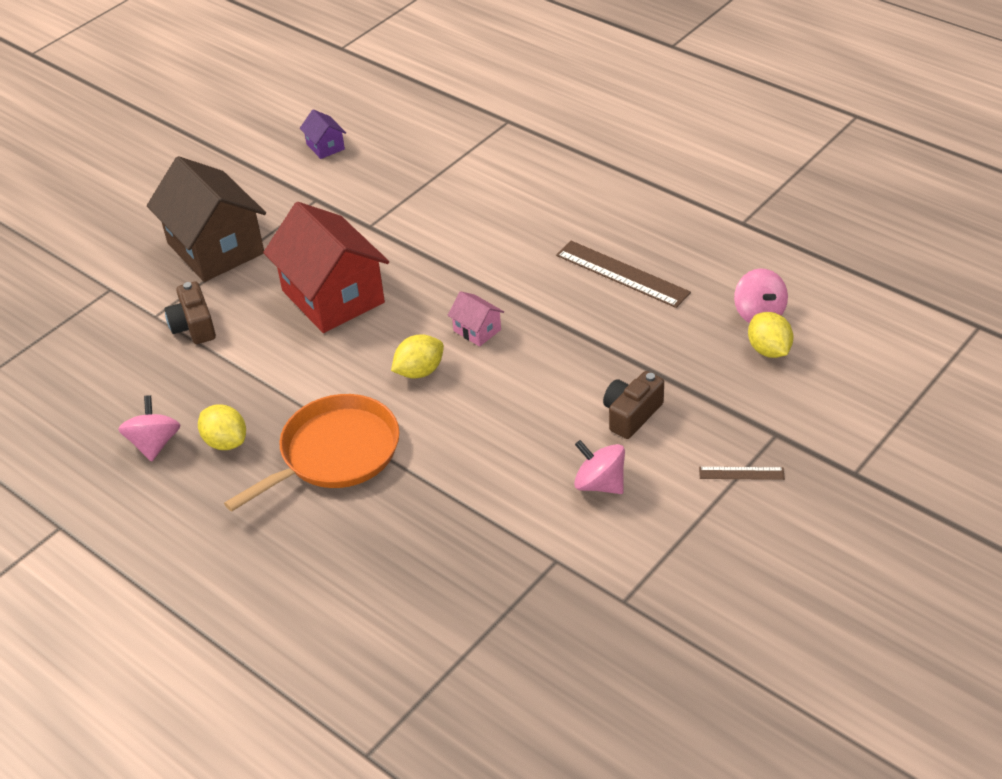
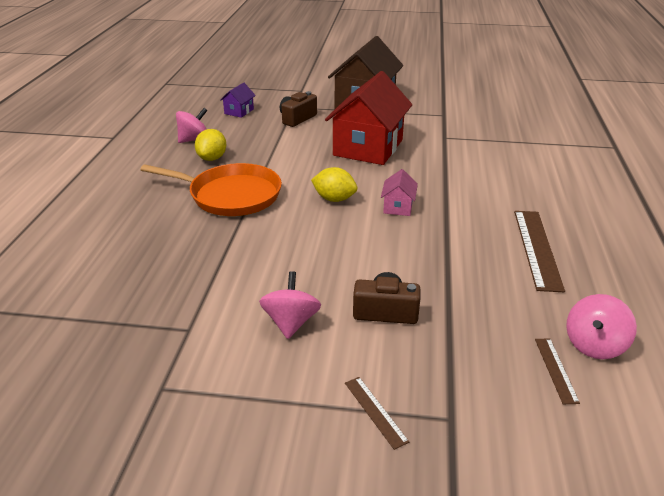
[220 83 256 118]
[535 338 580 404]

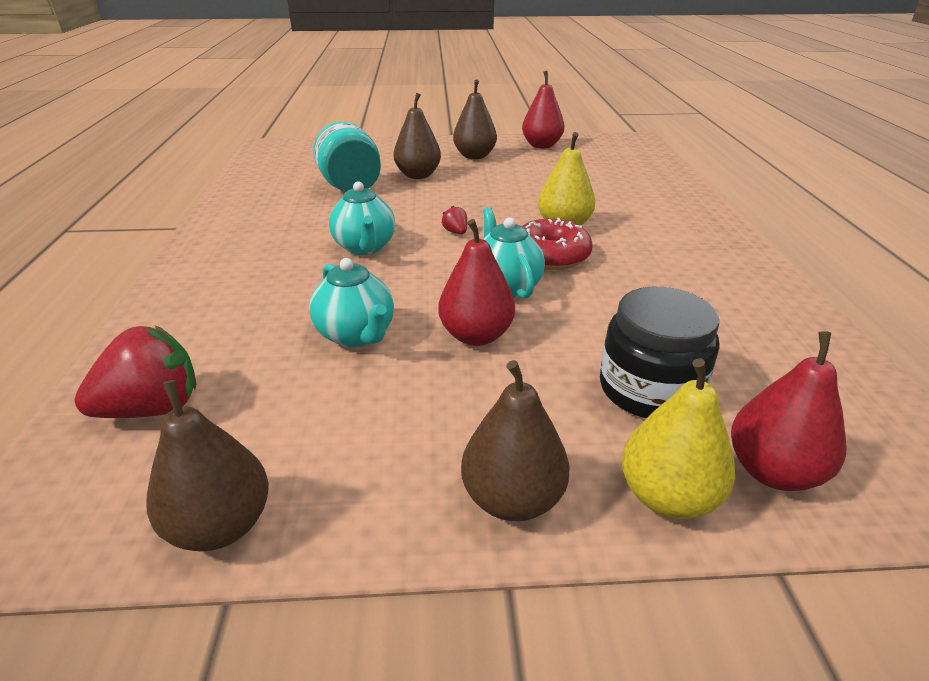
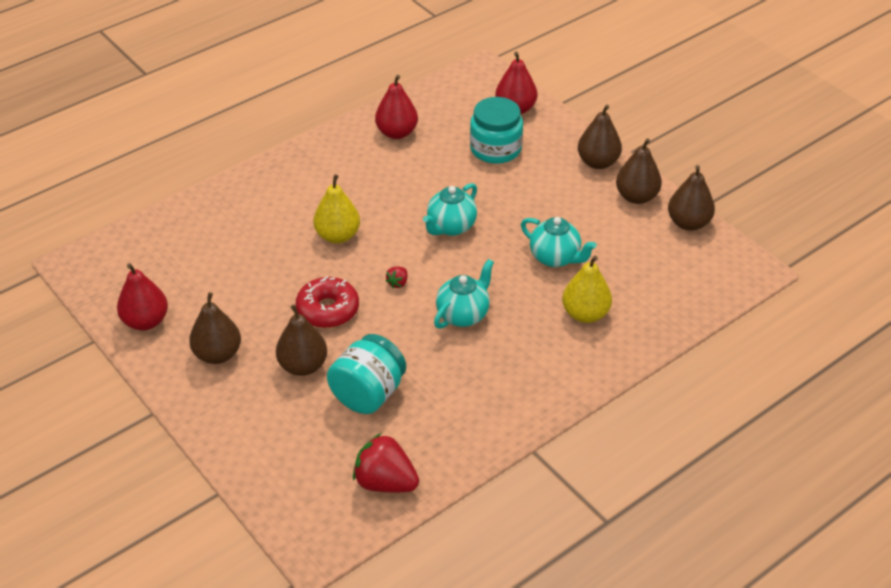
[296 276 359 328]
[353 433 419 492]
[375 75 418 139]
[470 97 523 164]
[521 217 597 267]
[562 256 612 323]
[616 138 662 204]

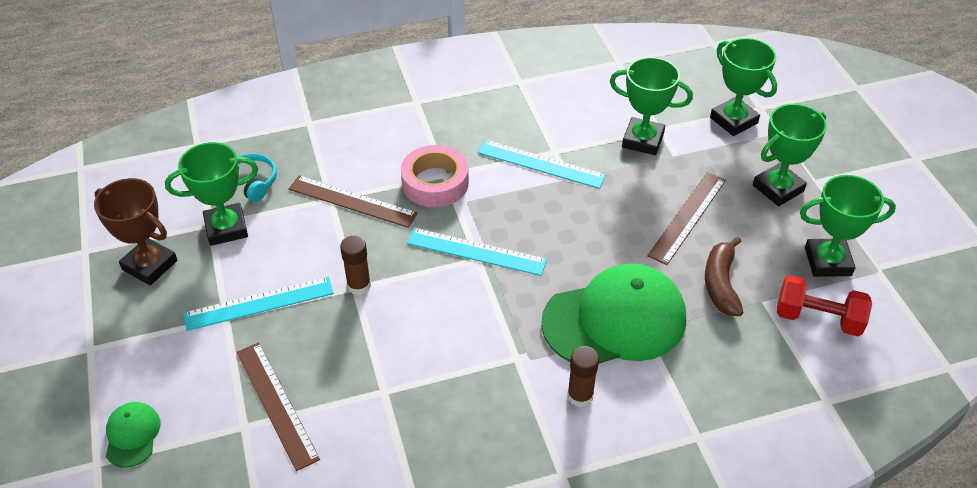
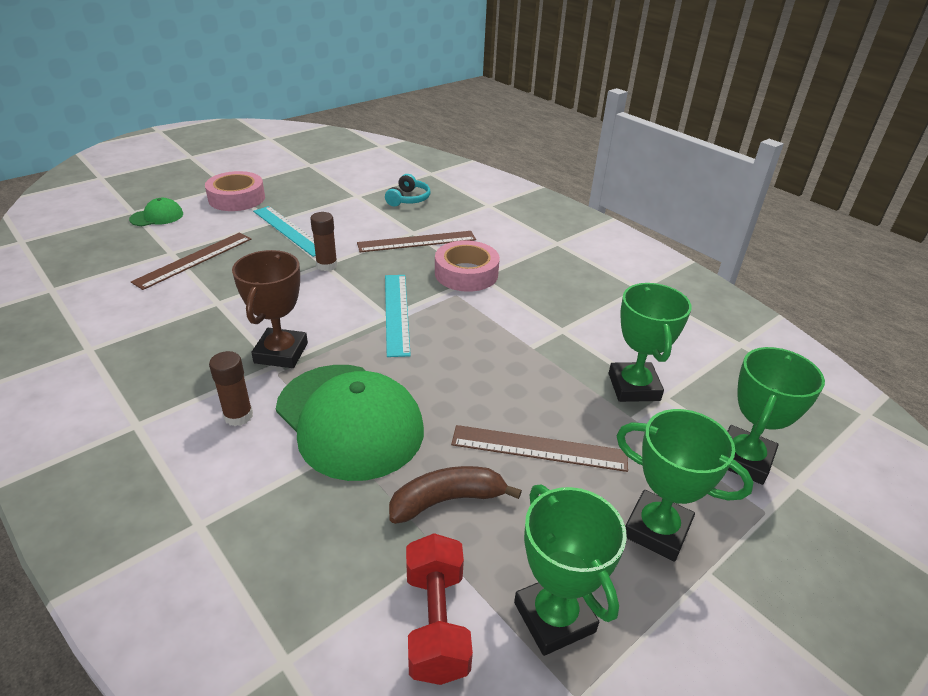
[205 171 265 211]
[232 250 308 368]
[357 231 476 252]
[165 142 258 246] (first image)
[477 140 606 189] (first image)

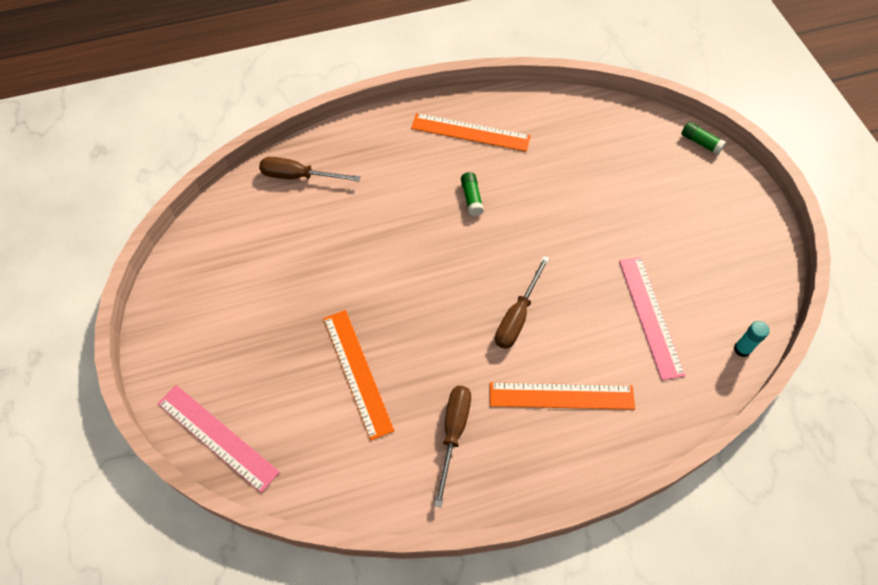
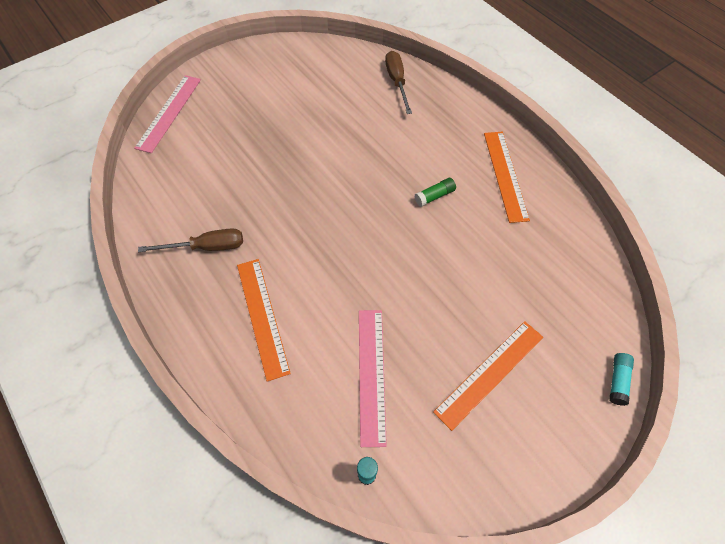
[359 310 387 447]
[433 321 543 431]
[609 353 634 406]
[495 256 550 349] (first image)

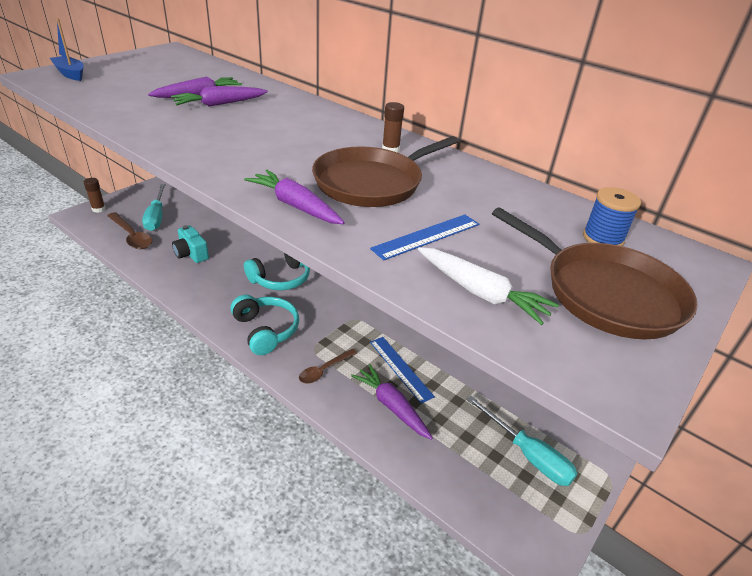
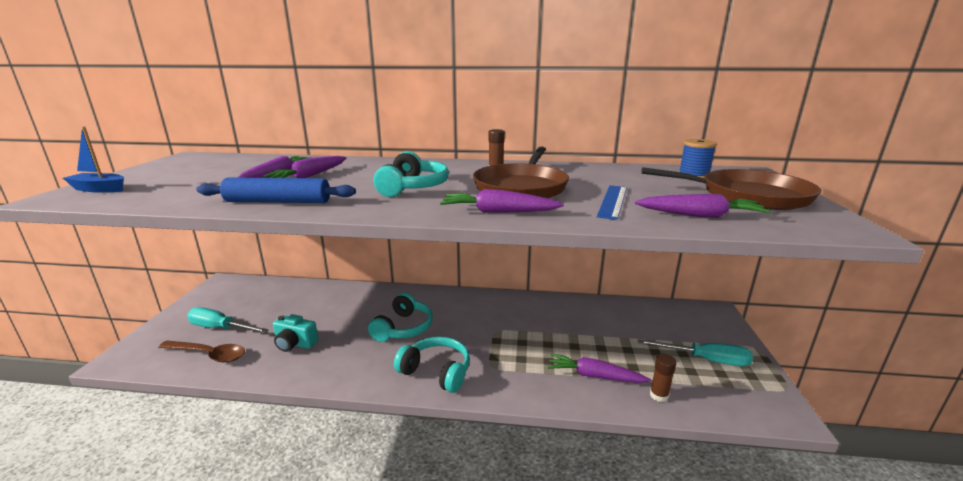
[187 307 269 333]
[196 177 356 203]
[374 151 449 197]
[635 194 771 218]
[650 354 676 402]
[299 349 357 384] (first image)
[370 337 435 404] (first image)

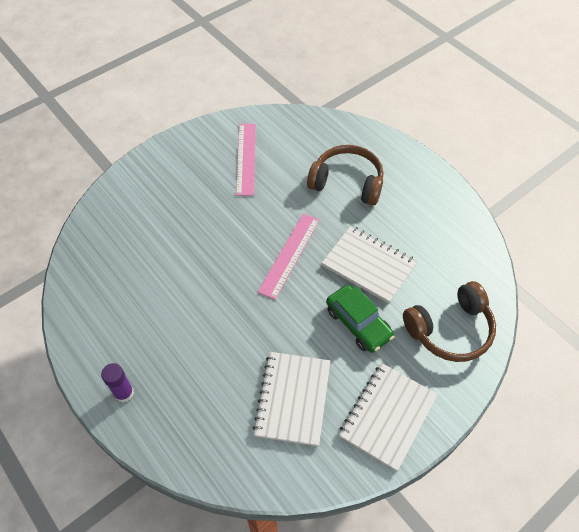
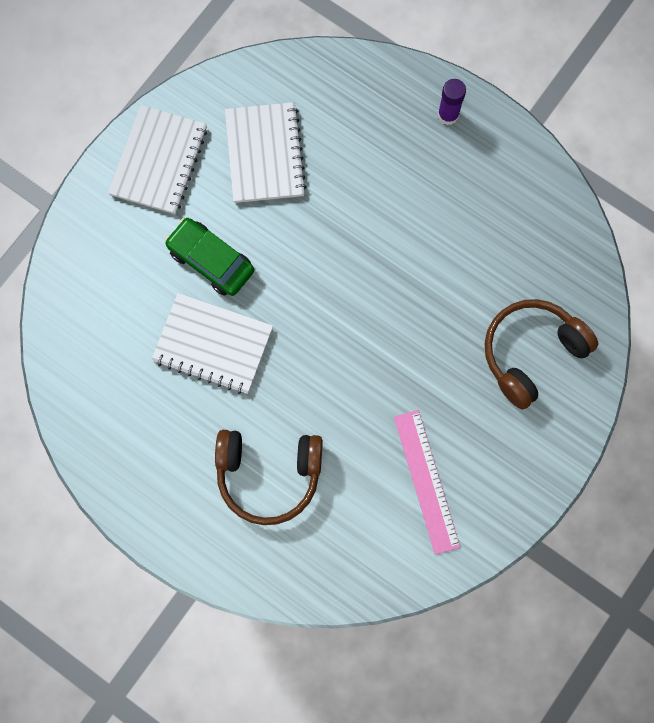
[485 299 598 410]
[258 213 320 300] (first image)

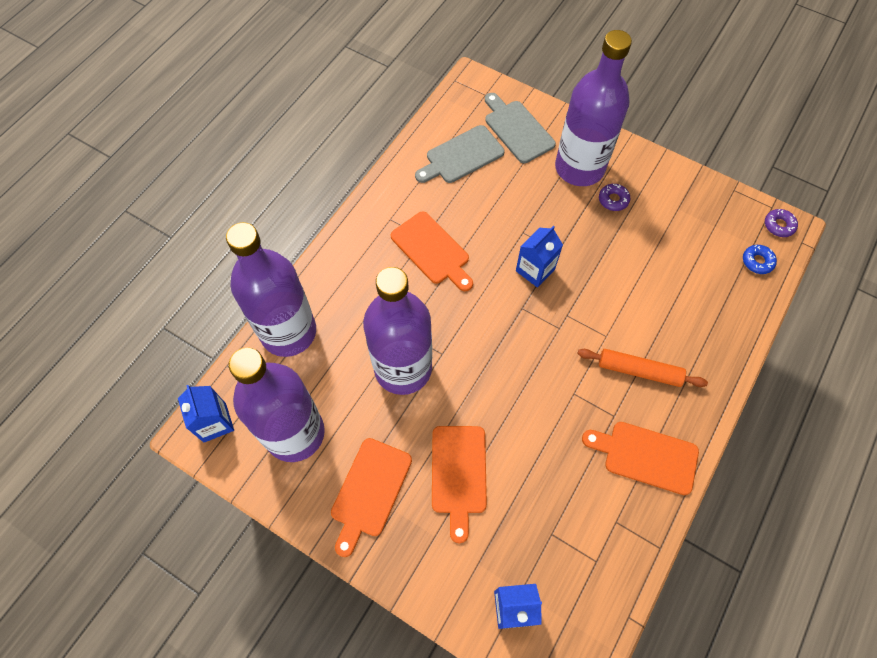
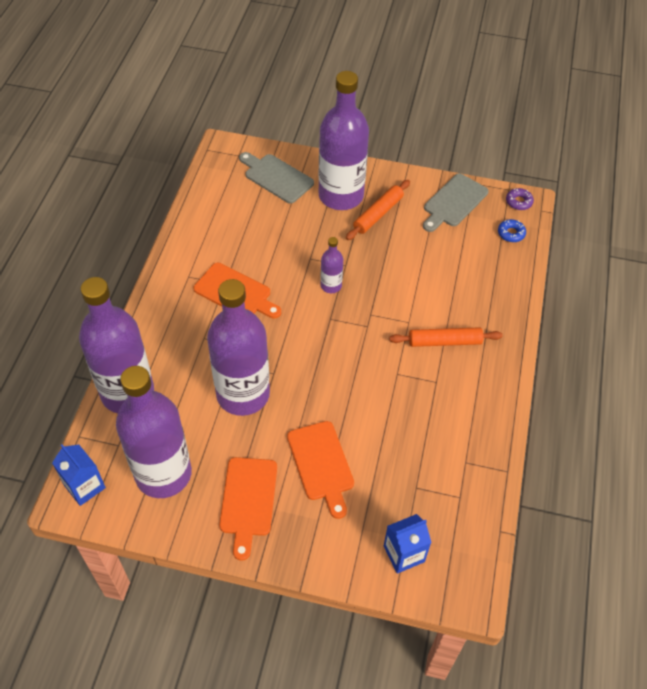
[320 237 343 293]
[346 180 410 240]
[423 173 489 232]
[582 422 699 495] (first image)

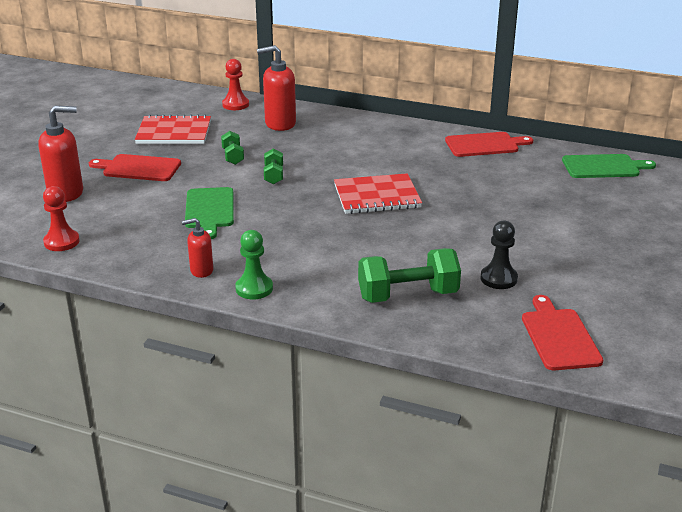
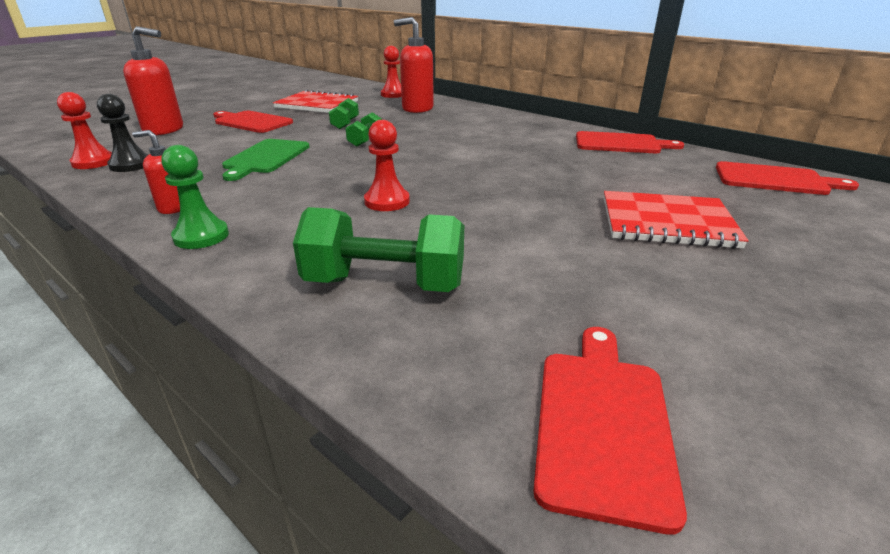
[97 94 148 172]
[364 120 410 211]
[604 191 749 249]
[716 161 859 195]

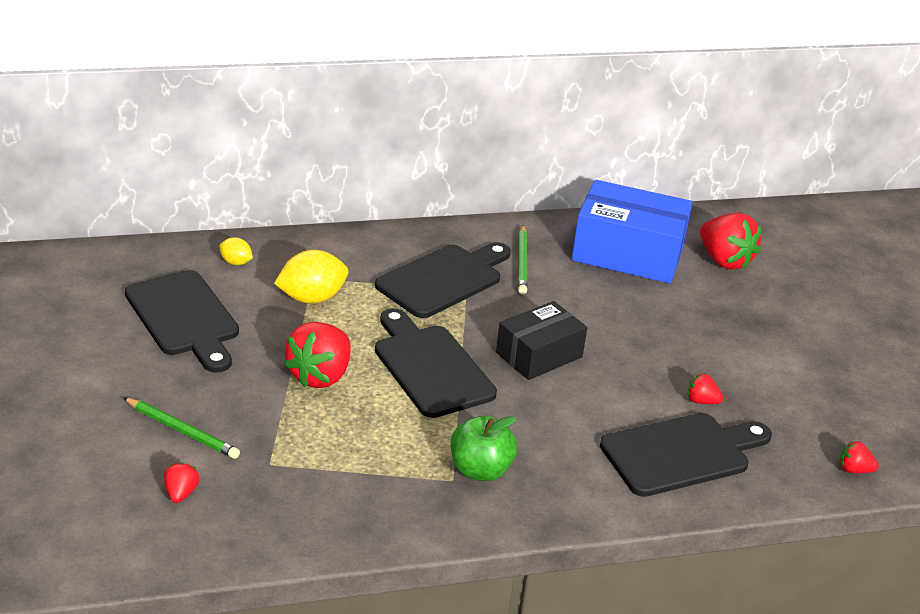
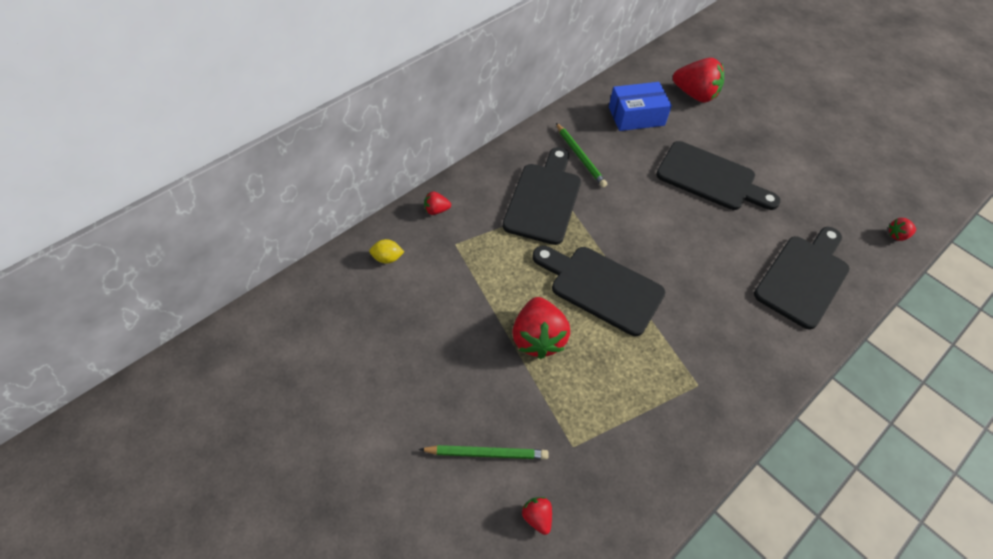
[424 191 451 215]
[609 82 672 131]
[656 141 781 210]
[274 250 348 304] (first image)
[451 416 517 481] (first image)
[496 301 587 380] (first image)

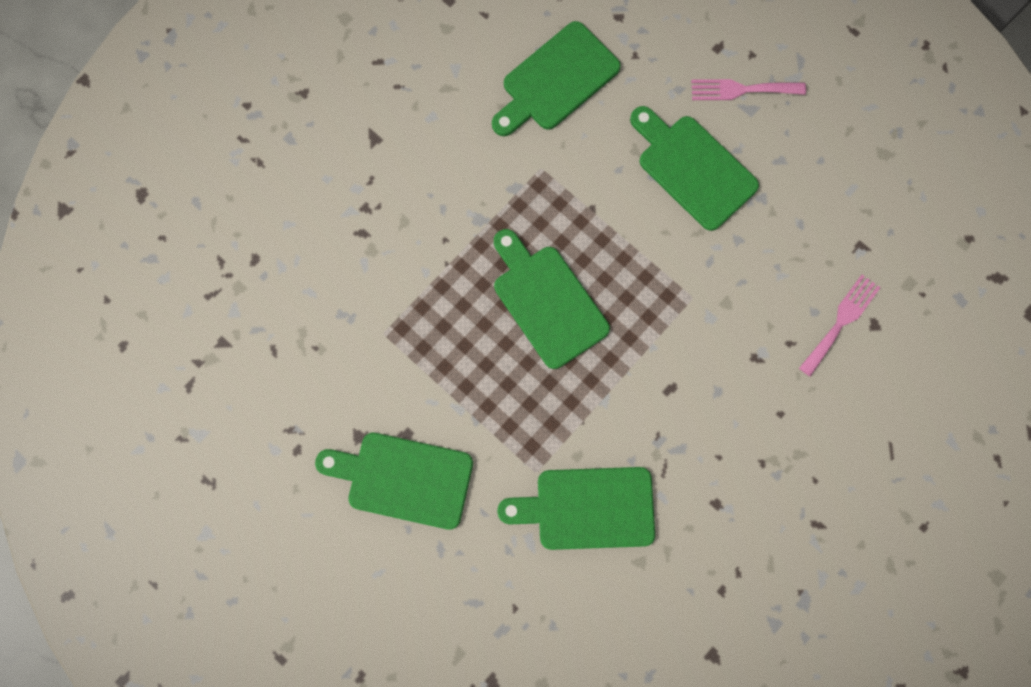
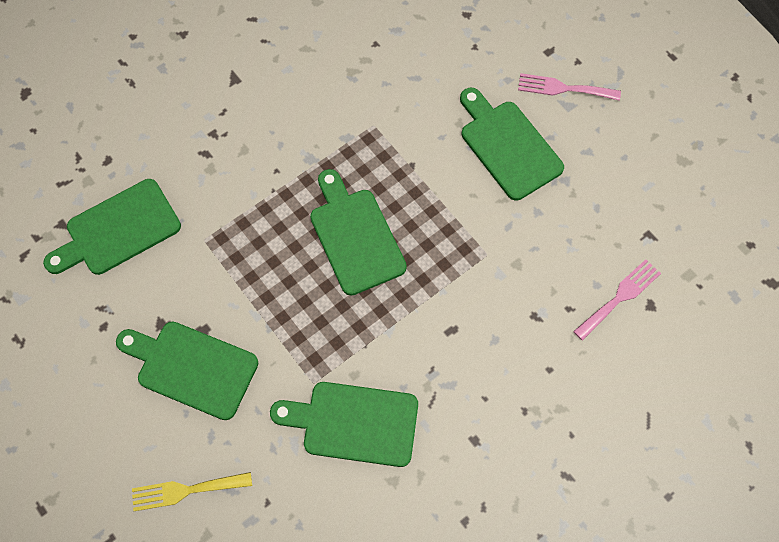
[43 179 181 275]
[132 472 252 511]

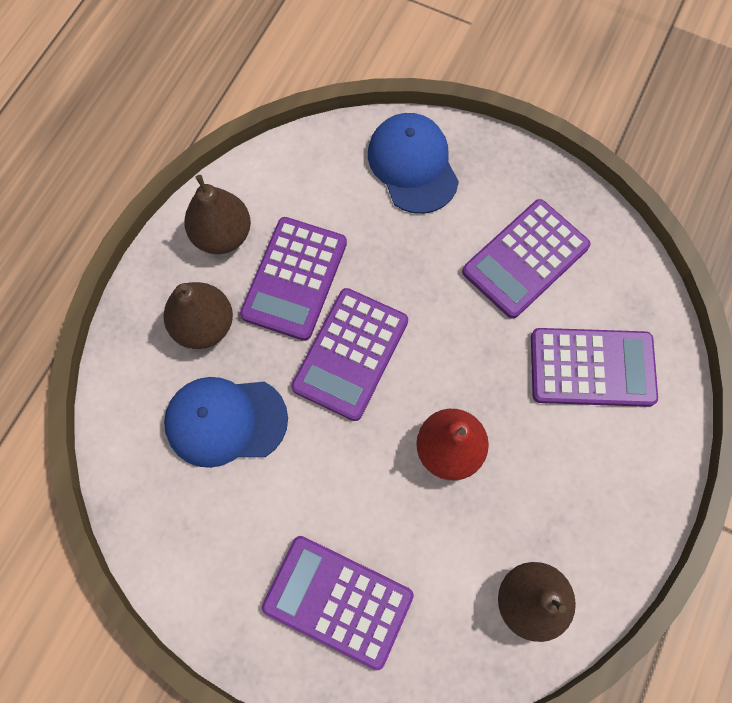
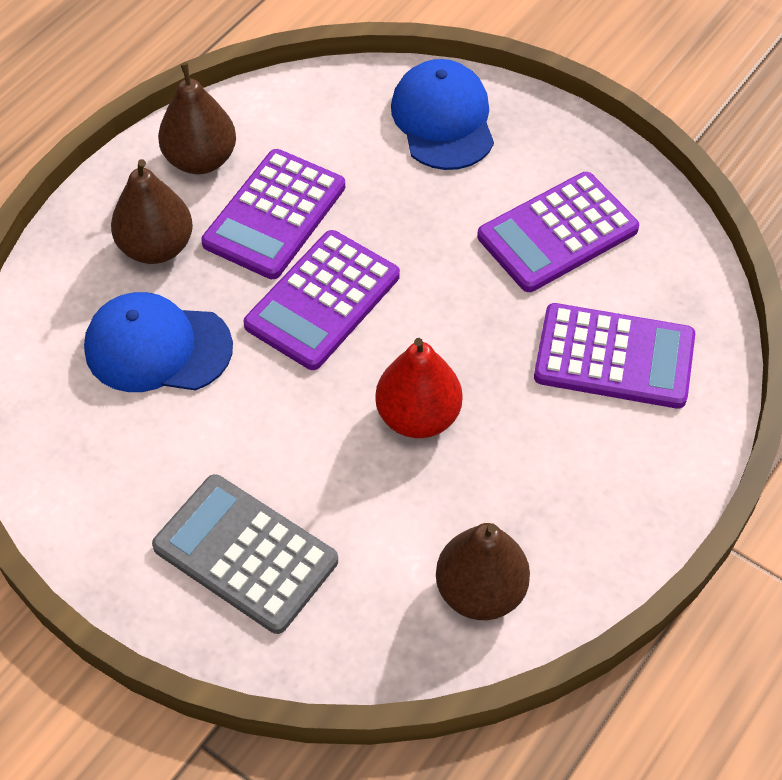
[152 474 338 634]

